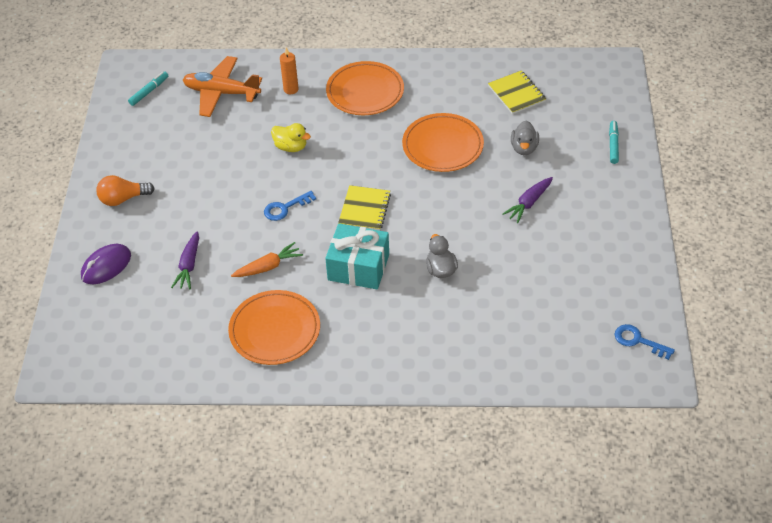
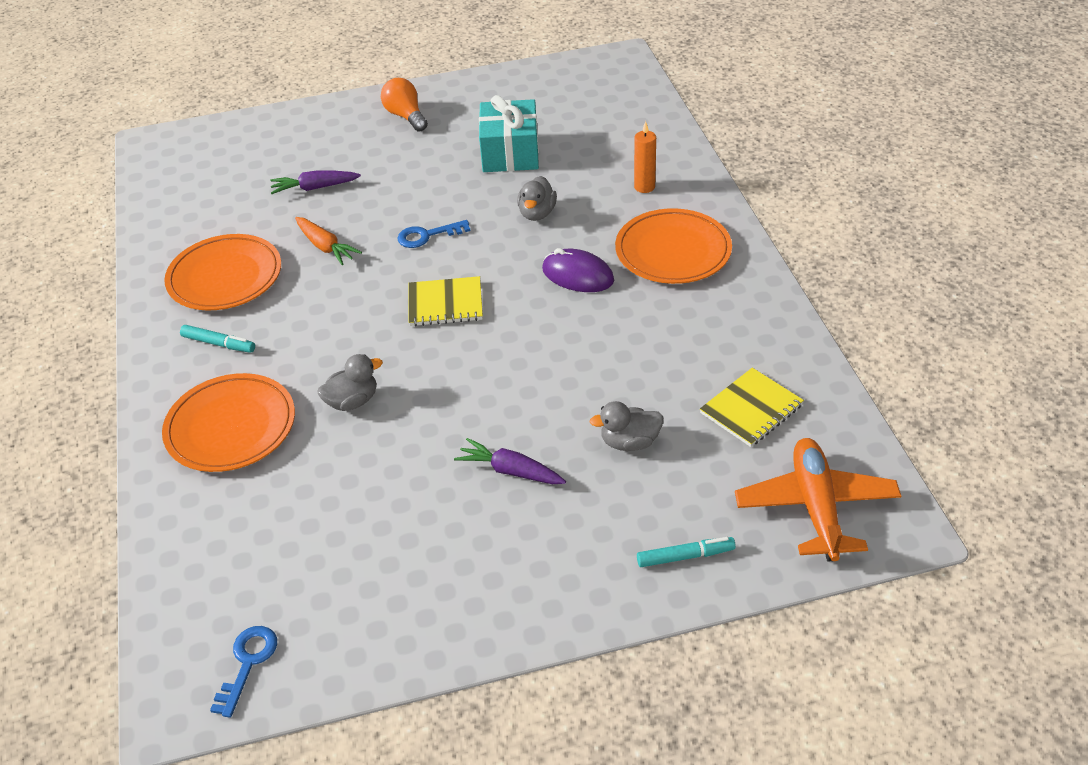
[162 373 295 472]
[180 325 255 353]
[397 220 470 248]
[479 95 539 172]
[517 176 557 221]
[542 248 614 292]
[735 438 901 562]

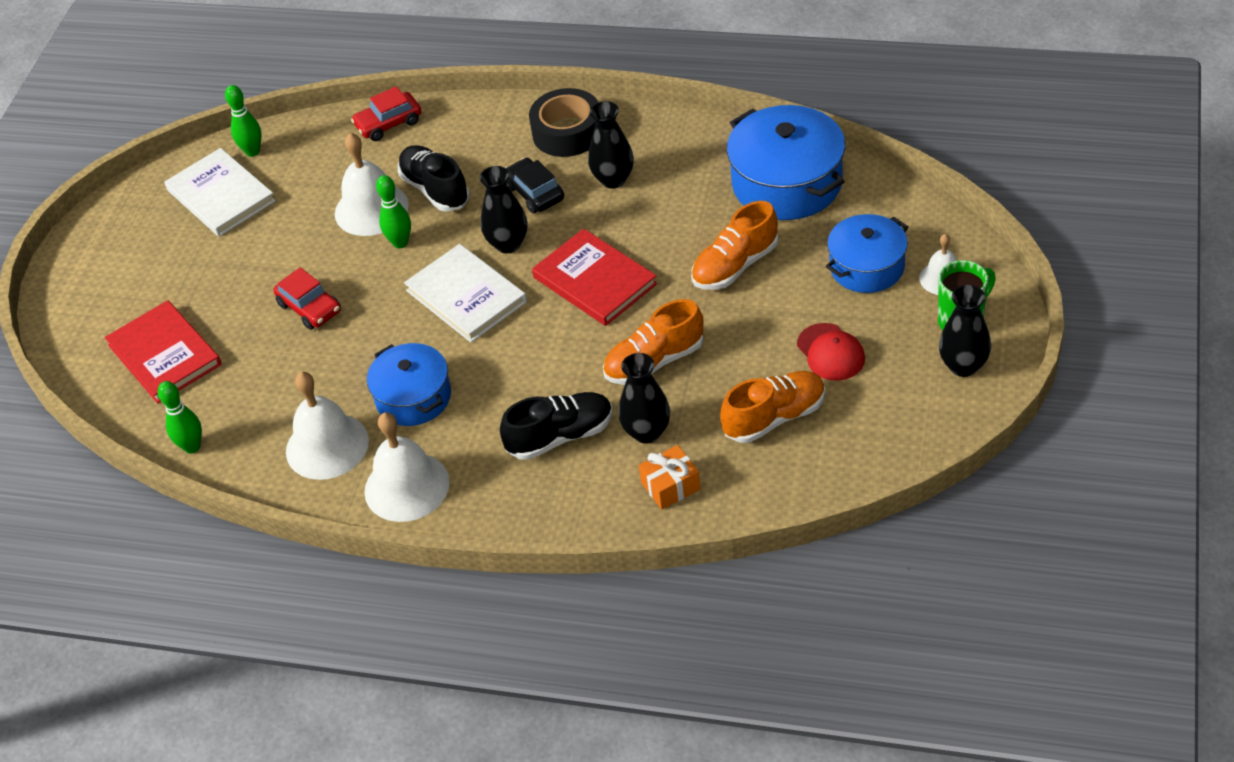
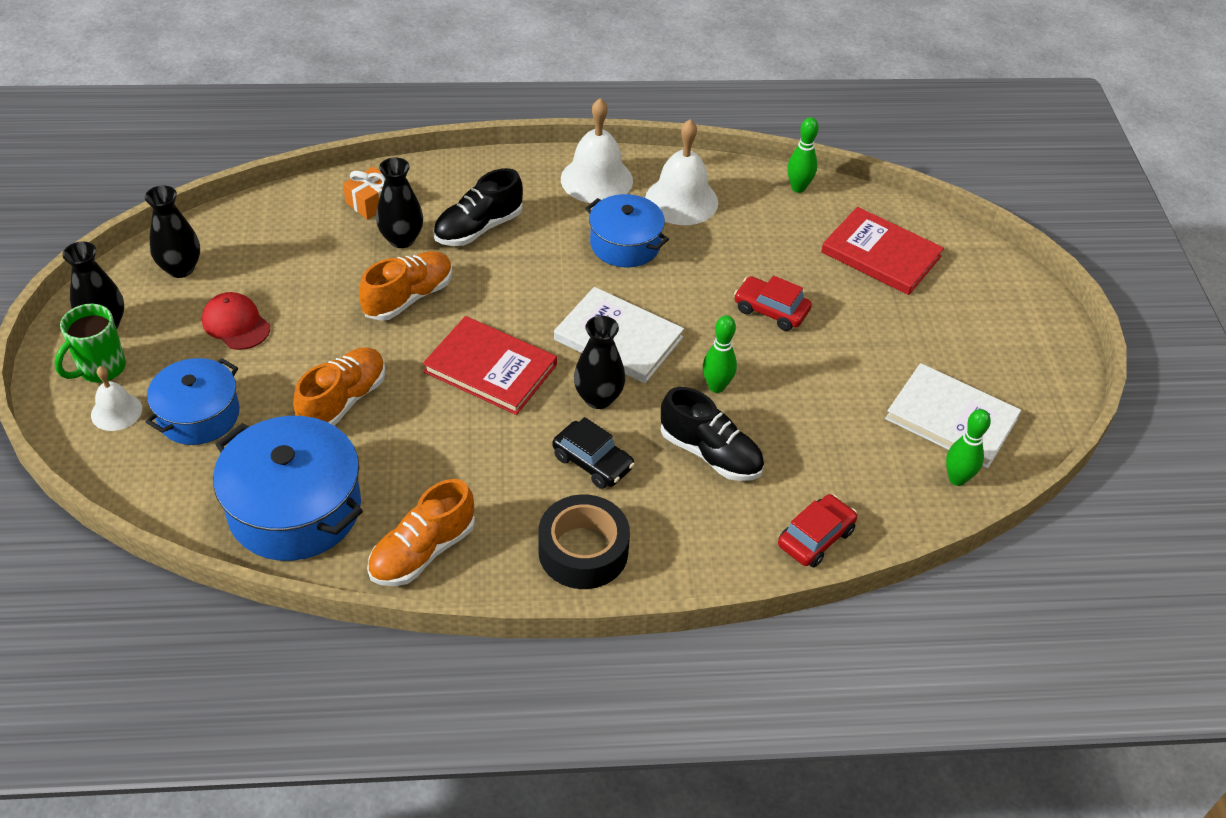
[145 185 200 278]
[367 479 475 586]
[335 133 409 236] (first image)

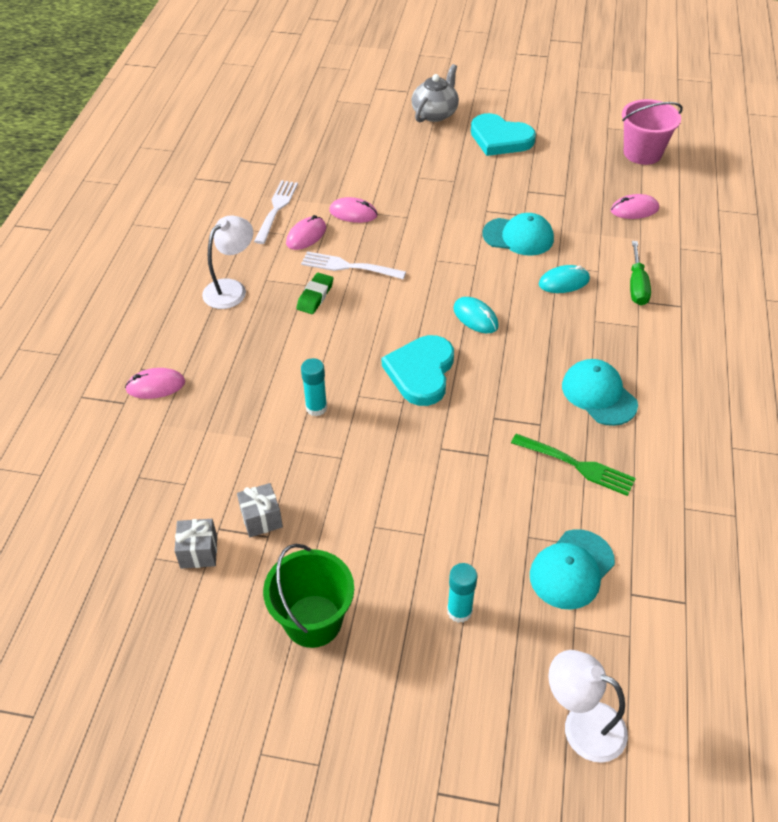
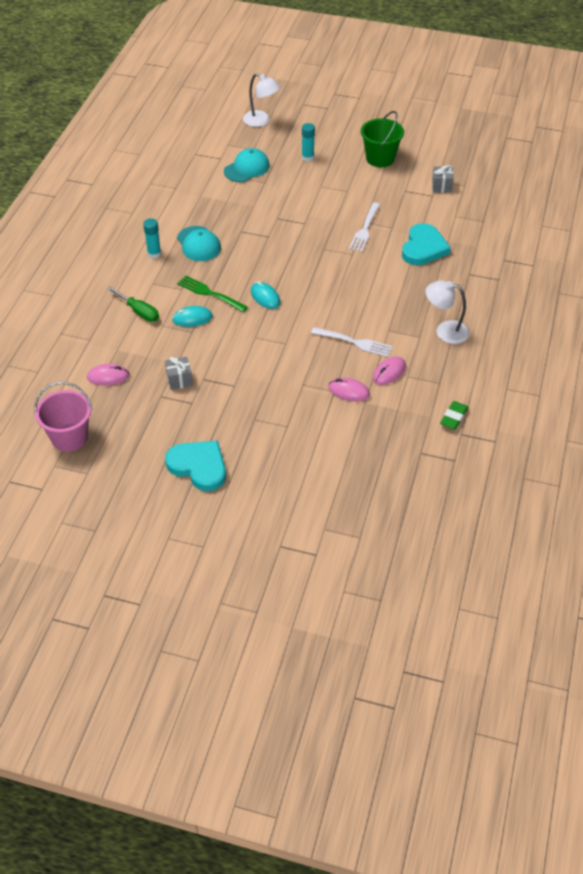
[107 286 159 322]
[143 218 161 258]
[165 356 193 390]
[177 276 248 312]
[349 202 380 252]
[402 223 451 265]
[426 280 470 344]
[440 401 468 430]
[125 368 185 399] (first image)
[412 64 459 122] (first image)
[482 213 554 256] (first image)

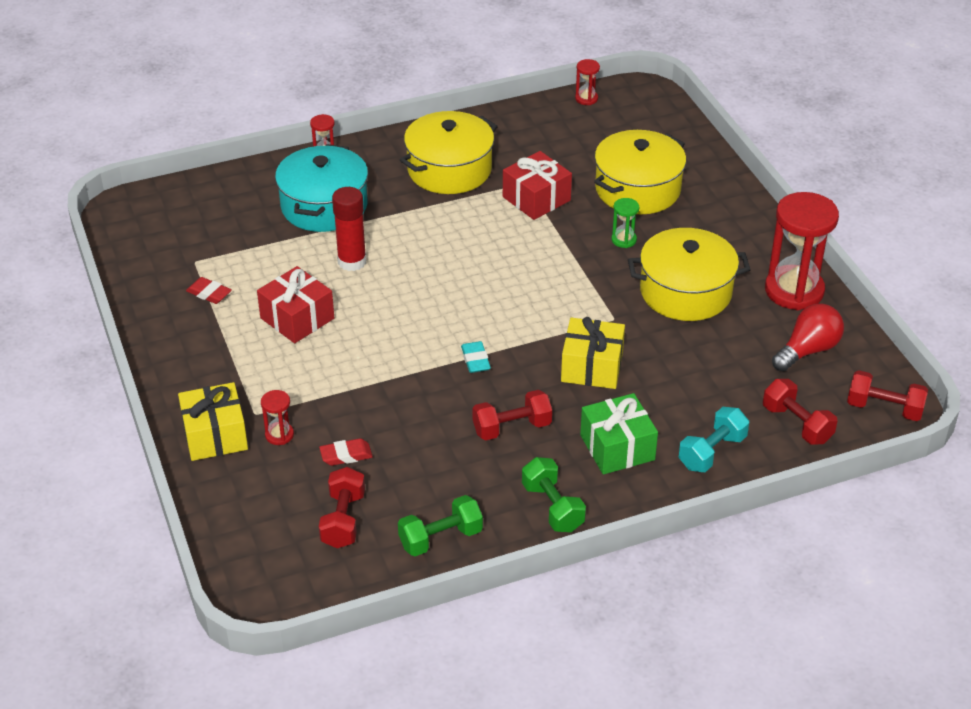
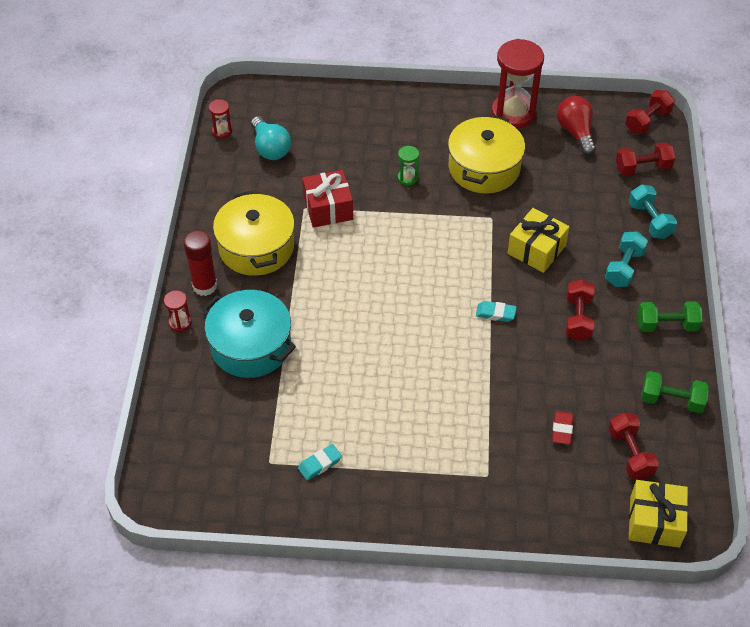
[183 230 217 296]
[251 116 291 160]
[298 444 342 480]
[605 232 648 287]
[608 412 659 480]
[629 480 688 548]
[642 371 709 413]
[257 266 334 343] (first image)
[261 390 294 445] (first image)
[594 130 686 214] (first image)

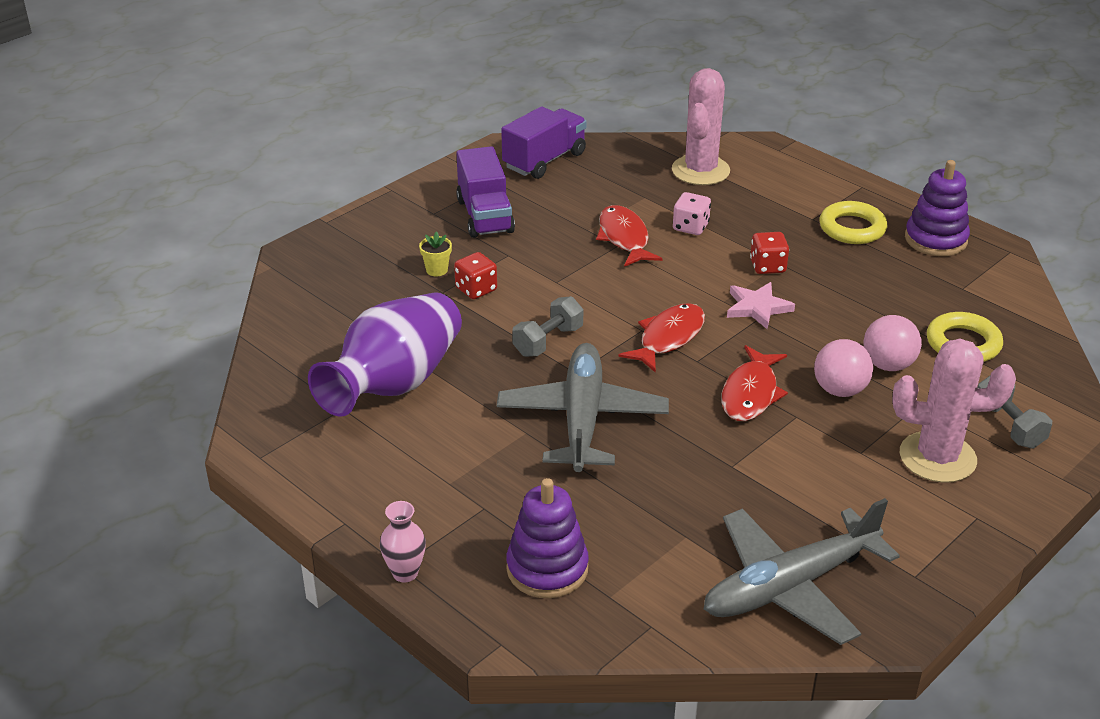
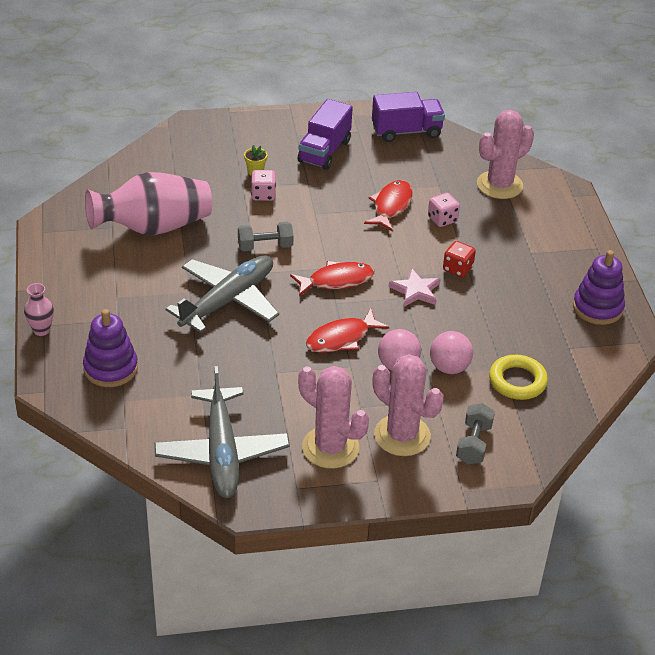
[85 172 212 235]
[154 366 290 498]
[251 170 276 201]
[298 366 369 469]
[820 201 887 244] (first image)

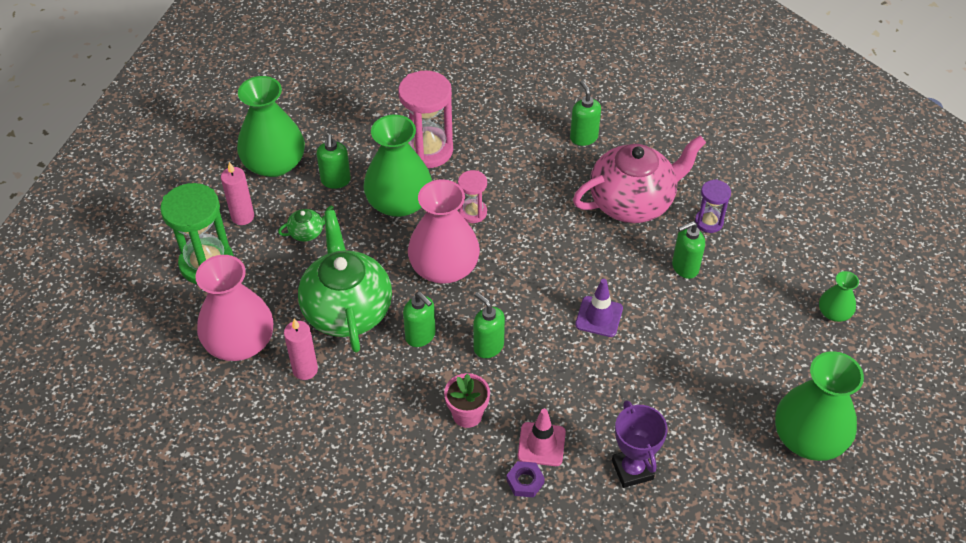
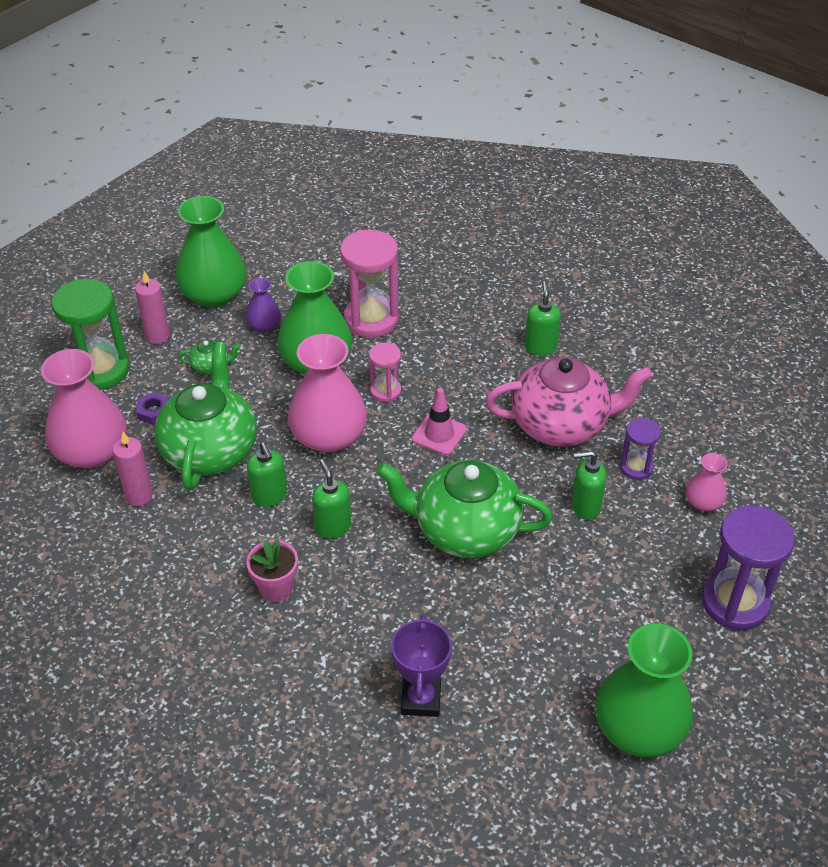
[136 392 169 425]
[246 278 281 332]
[377 460 552 558]
[412 388 467 455]
[686 453 727 511]
[701 506 795 630]

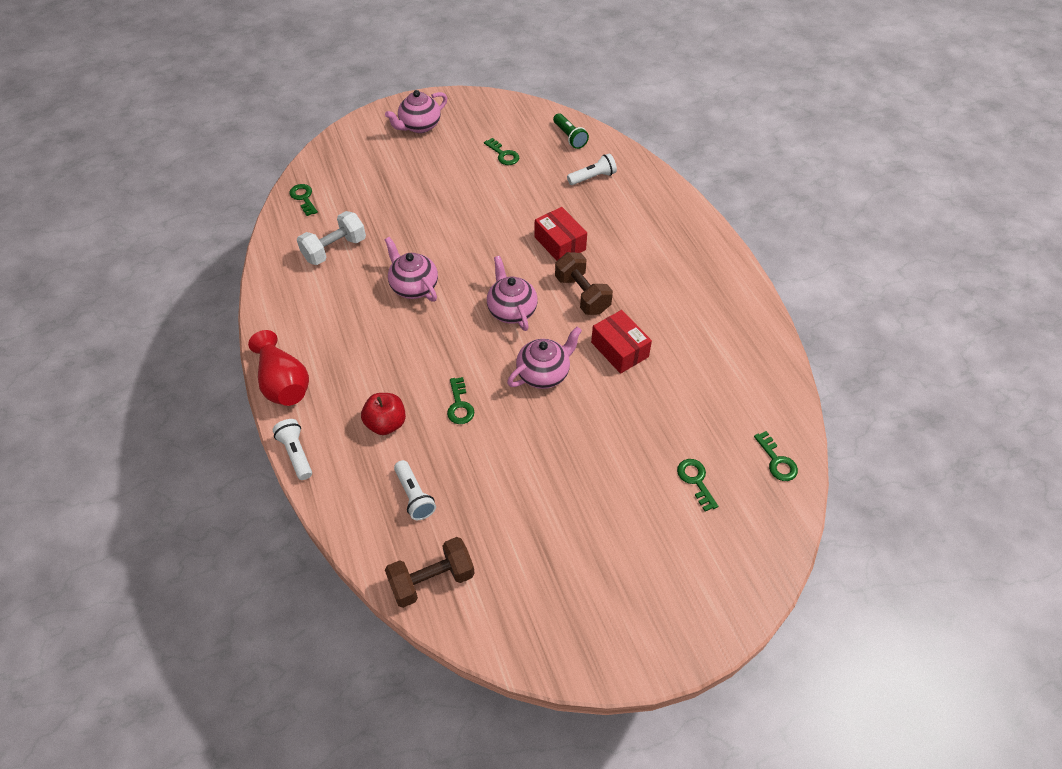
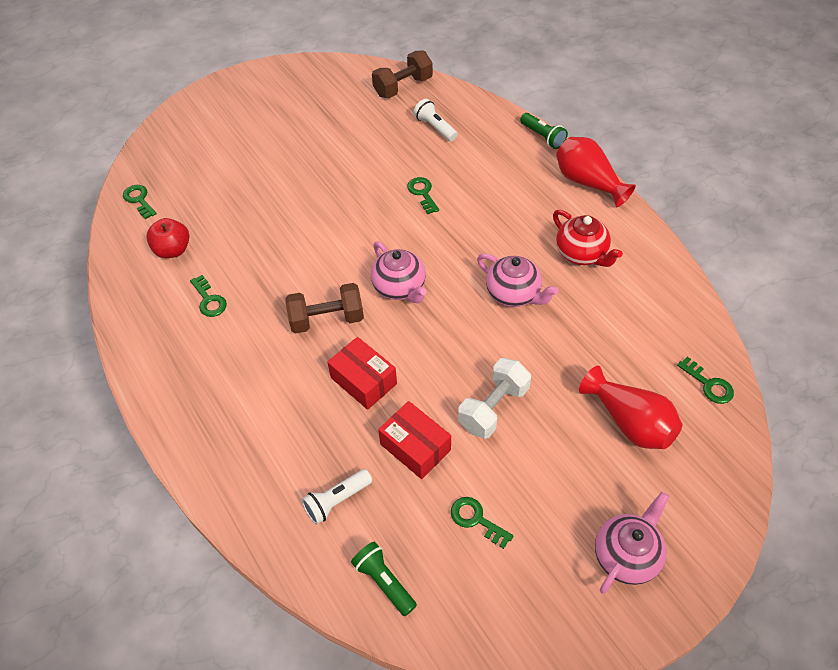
[146 218 189 258]
[190 275 227 317]
[285 283 364 334]
[378 401 451 479]
[458 358 531 439]
[520 113 568 149]
[553 210 623 267]
[579 366 682 449]
[507 327 582 389] (first image)

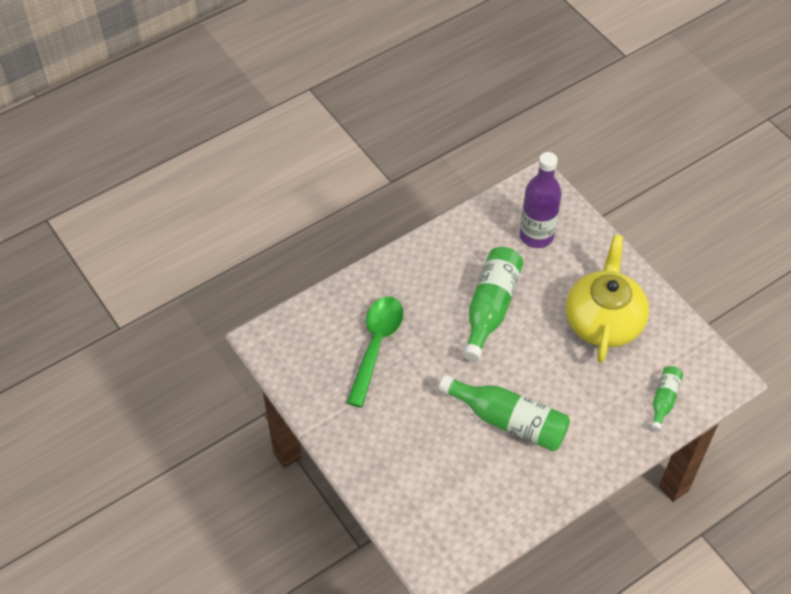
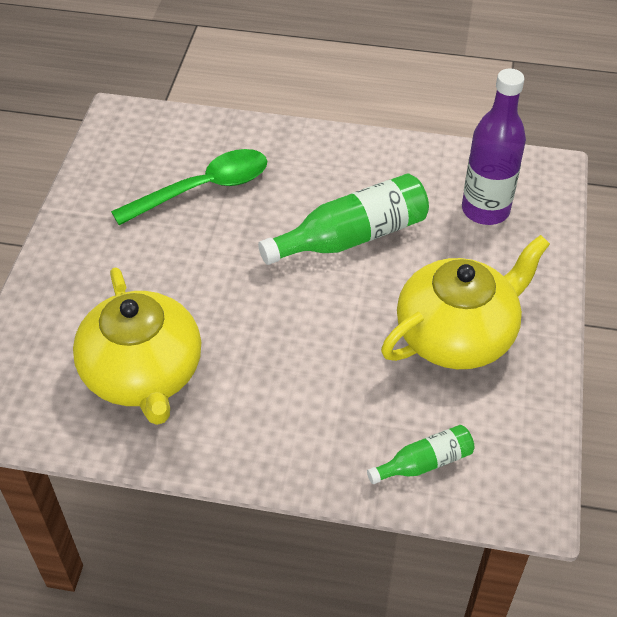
[73 267 201 425]
[438 375 570 451] (first image)

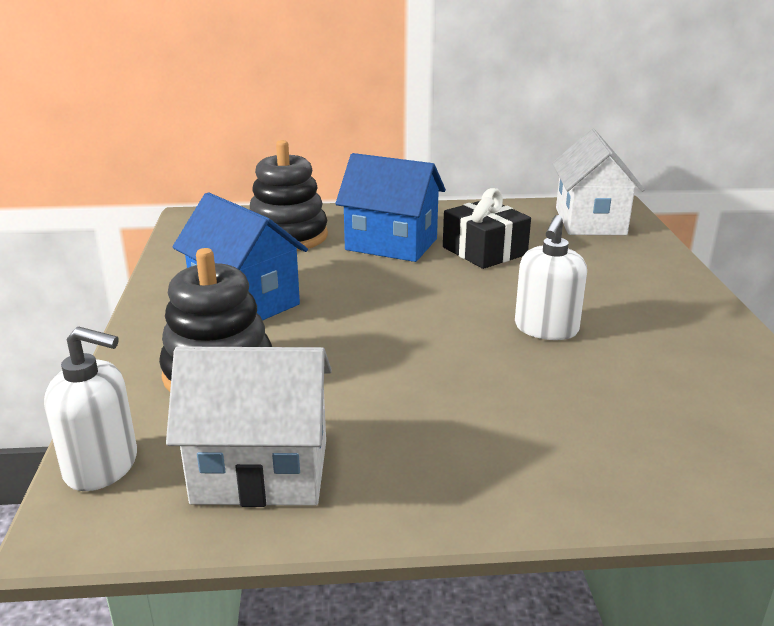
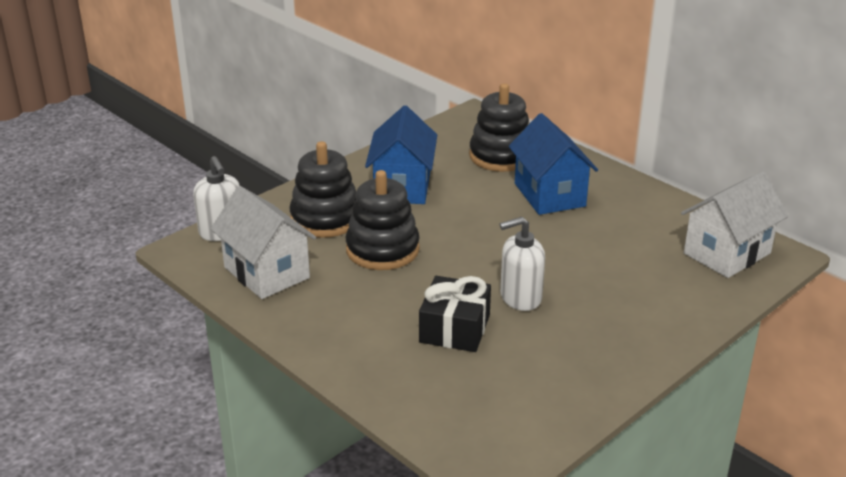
[346 170 420 270]
[419 276 491 352]

